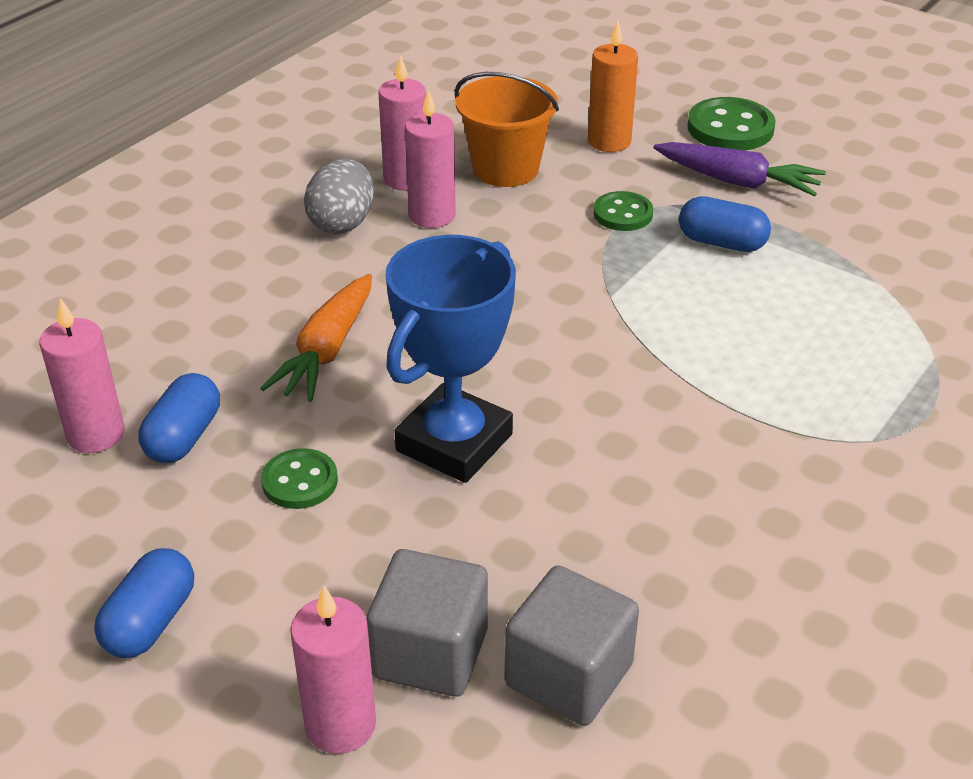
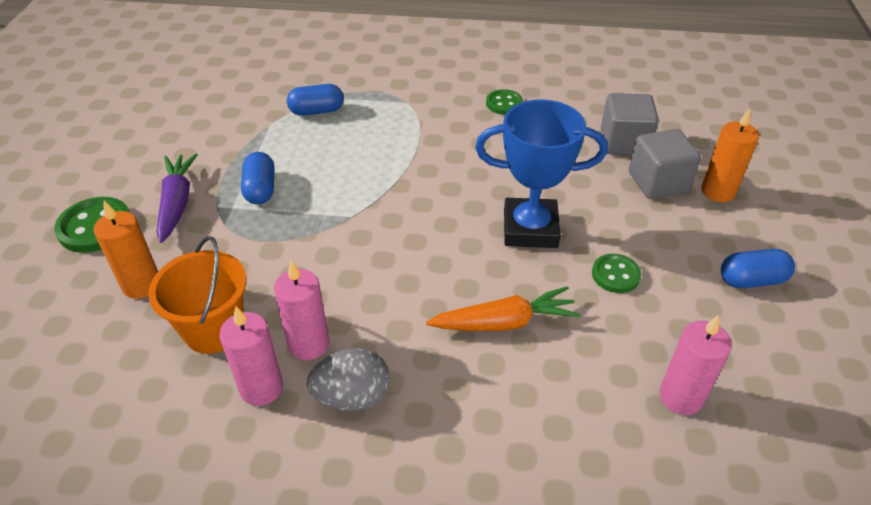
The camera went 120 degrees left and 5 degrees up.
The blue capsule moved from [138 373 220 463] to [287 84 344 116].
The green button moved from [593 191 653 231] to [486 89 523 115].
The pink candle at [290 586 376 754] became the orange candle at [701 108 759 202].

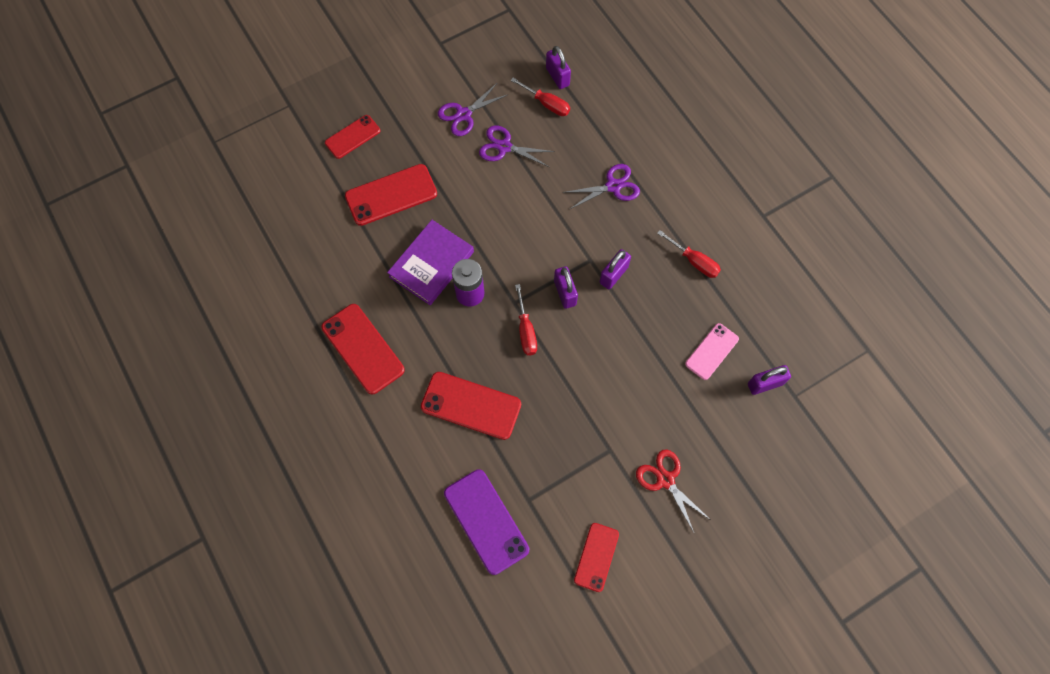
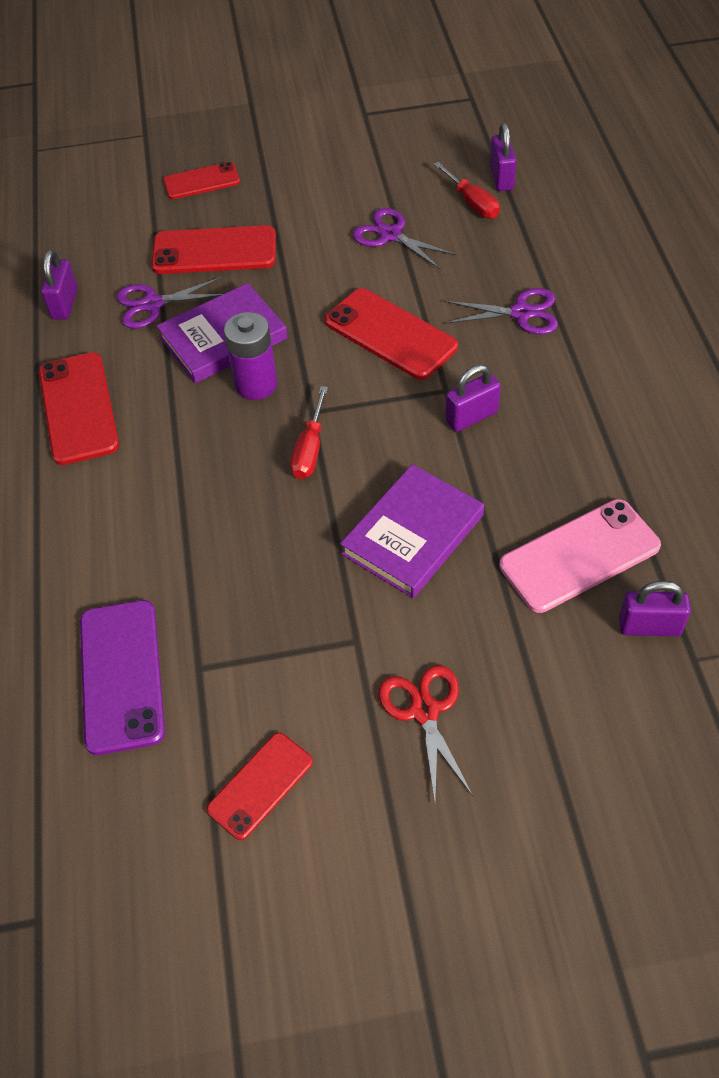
The camera went 25 degrees right and 15 degrees down.
The purple padlock moved from [554 266 578 309] to [41 250 78 320].
The purple scissors moved from [438 83 509 136] to [116 277 223 329].
The red phone moved from [421 372 521 440] to [325 288 458 380].
The purple book at [340 464 484 598] appeared.
The pink phone at [685 323 739 380] changed to 1.58 times the size.
The red screwdriver at [657 230 721 278] disappeared.

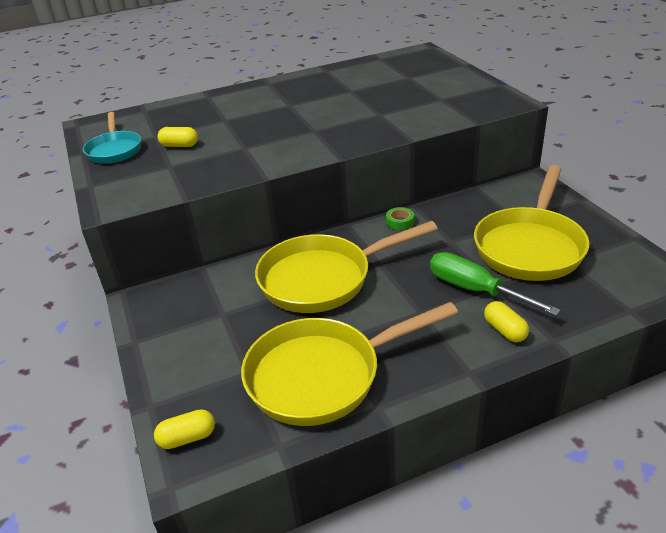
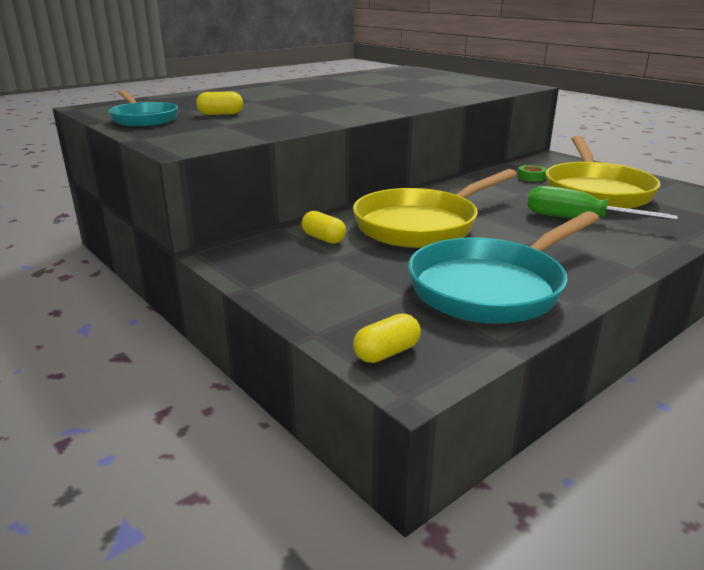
The camera went 20 degrees left and 10 degrees down.
The yellow capsule moved from [484 301 529 342] to [301 211 346 244].
The yellow pan at [241 302 458 426] became the turquoise pan at [408 211 600 324].
The green tape moved from [386 207 414 230] to [518 165 547 182].

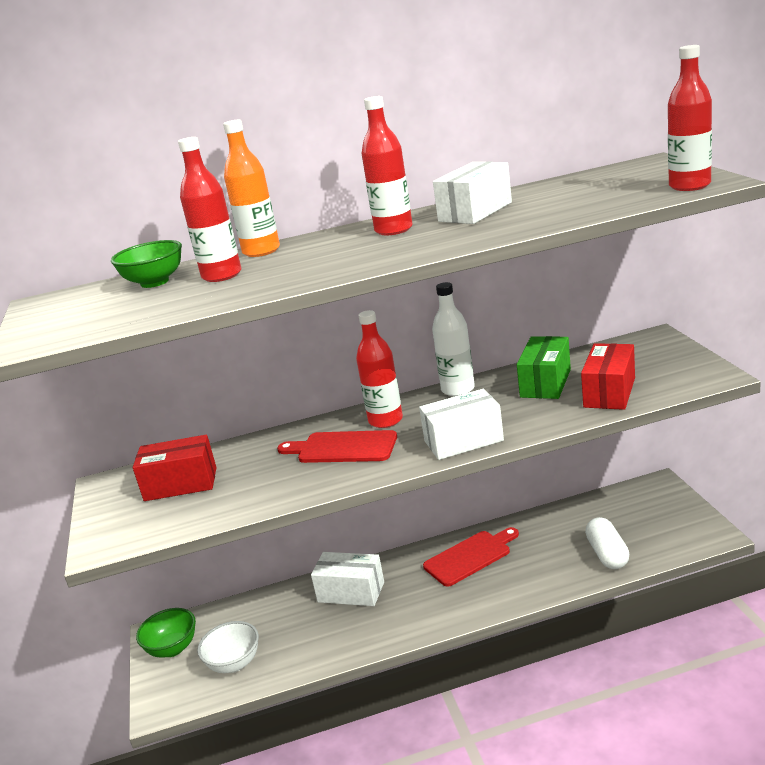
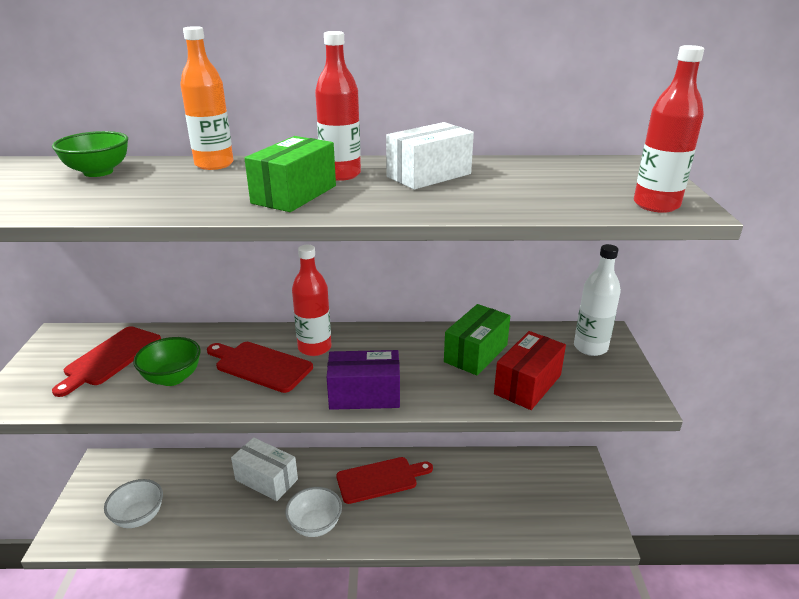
The camera went 10 degrees right and 5 degrees up.
The red box at [133 434 217 501] was replaced by the red cutting board at [52 326 161 397].
The green bowl moved from [136 608 196 658] to [133 337 201 386].
The green box at [244 136 336 212] appeared.
The white bowl at [286 487 342 537] appeared.
The white box at [419 389 504 460] became the purple box at [327 350 400 410].
The white bottle moved from [432 282 475 396] to [574 244 621 356].
The red bottle at [178 137 241 282] disappeared.
The white capsule at [585 517 629 569] disappeared.

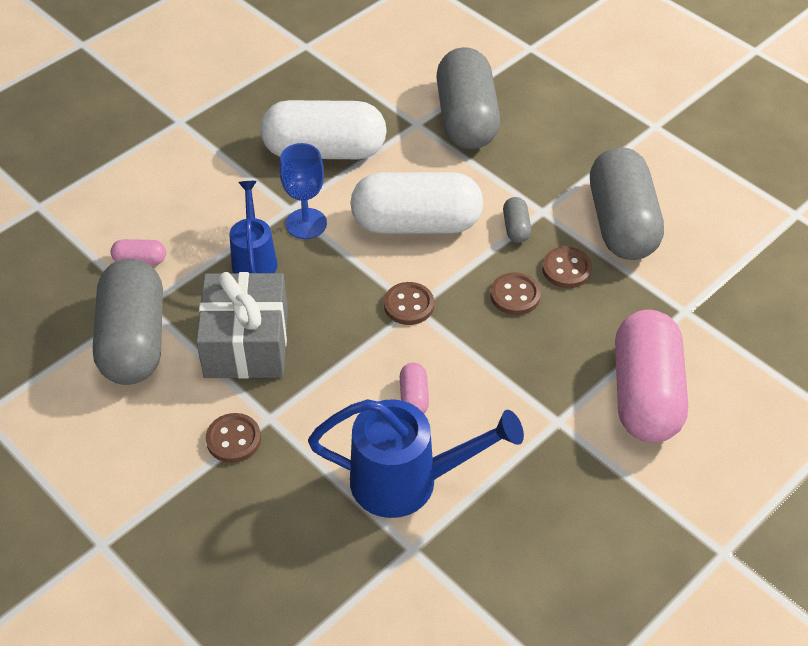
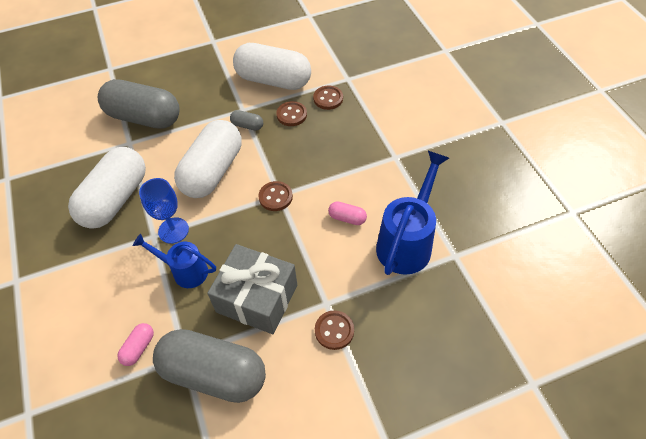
The camera went 65 degrees left and 5 degrees up.
The grey capsule at [590 147 664 260] became the white capsule at [233 43 311 90].
The brown button moved from [490 272 541 315] to [313 86 343 110].
The pink capsule at [615 310 688 443] disappeared.

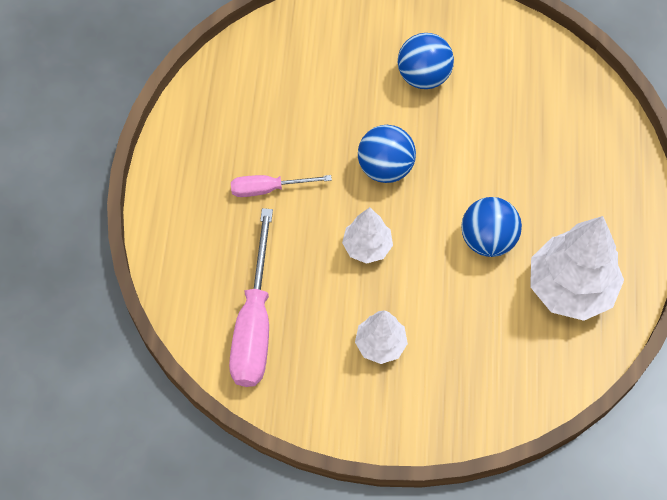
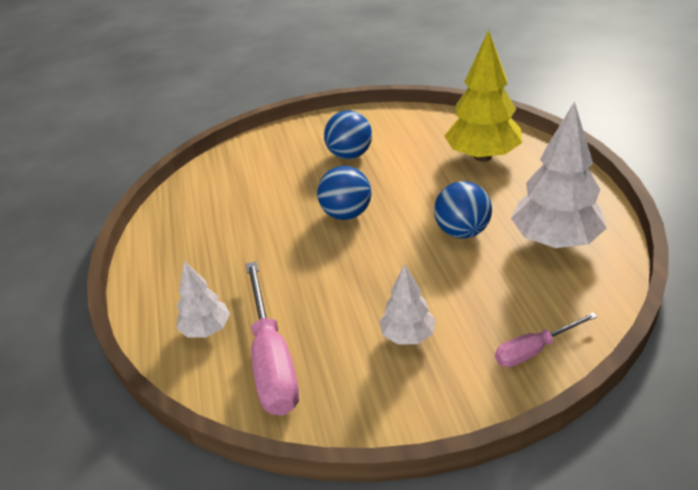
The camera went 15 degrees left and 25 degrees down.
The white tree moved from [342 207 393 264] to [176 261 230 338].
The yellow tree at [444 30 522 162] appeared.
The pink screwdriver moved from [231 175 332 197] to [495 312 598 367].

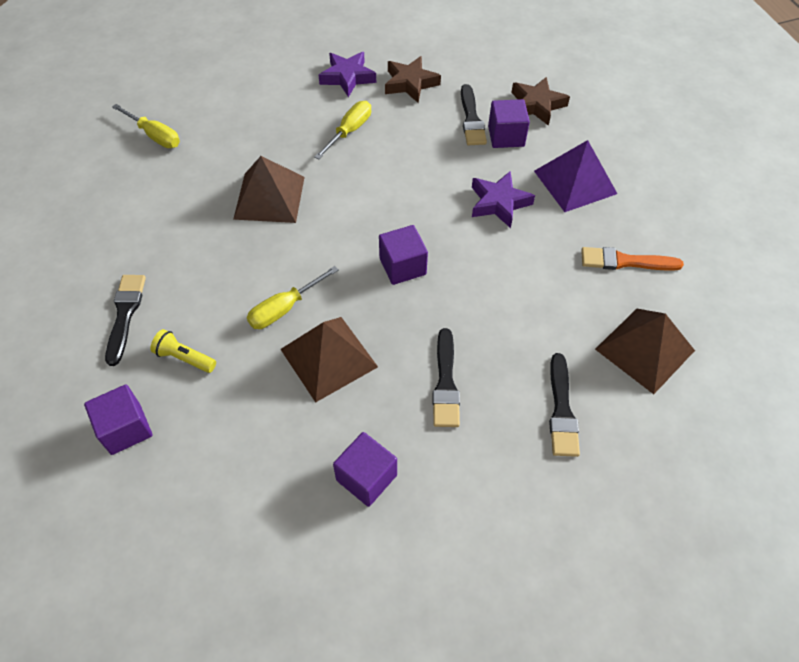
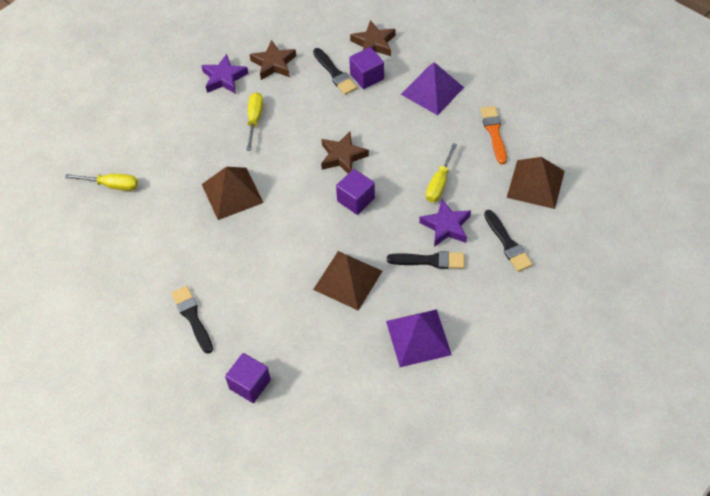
The camera went 25 degrees left and 0 degrees up.
The brown star at [321 132 369 173] appeared.
The purple cube at [333 432 397 507] was replaced by the purple pyramid at [386 309 452 367].
The black brush at [433 328 460 427] turned 60 degrees counterclockwise.
The purple star moved from [472 171 535 228] to [419 199 471 247].
The yellow screwdriver moved from [247 266 338 329] to [426 143 457 202].
The orange brush at [581 247 684 271] turned 105 degrees clockwise.
The yellow flashlight at [150 329 216 373] disappeared.

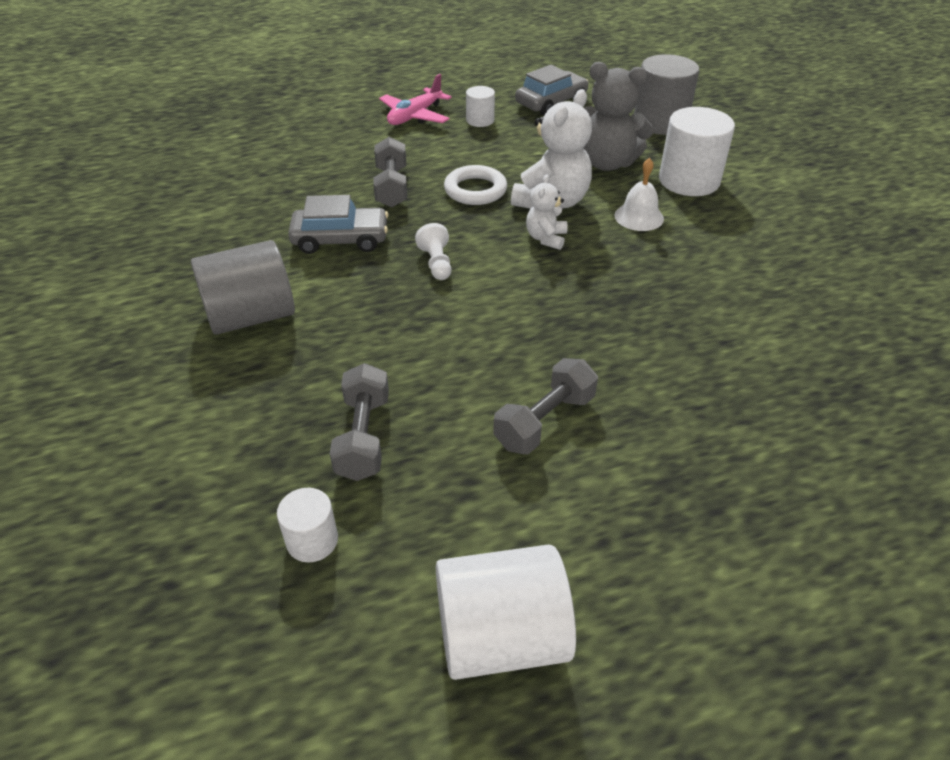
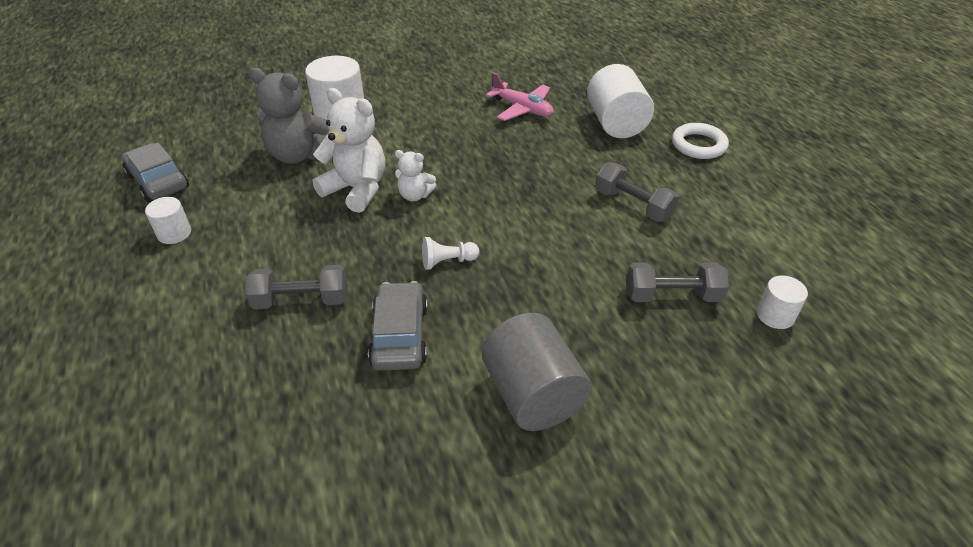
The camera went 90 degrees left and 0 degrees up.
The grey teddy bear at [584 62 654 171] turned 90 degrees clockwise.
The pink plane moved from [379 74 452 125] to [486 72 553 121].
The white cylinder moved from [436 544 576 680] to [587 64 654 138].
The white ring moved from [444 165 507 205] to [672 123 729 159].
The white bell at [614 158 664 231] disappeared.
The grey cylinder at [634 54 699 135] disappeared.

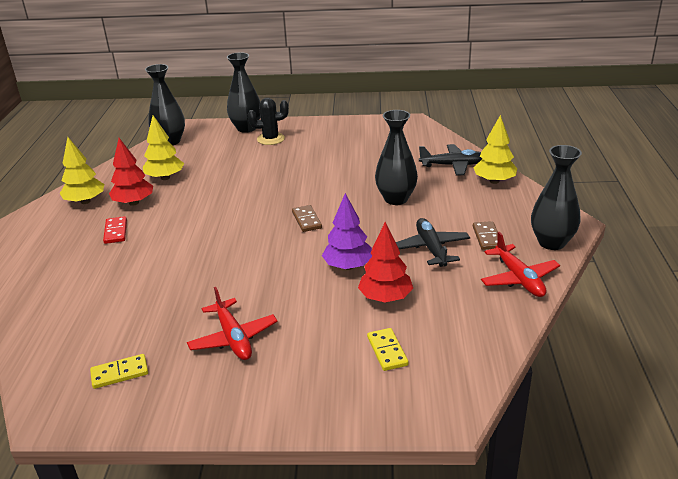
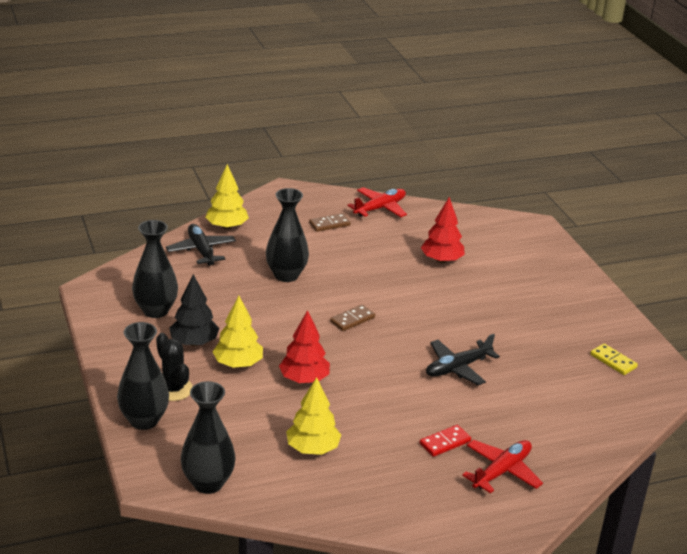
The camera went 115 degrees left and 0 degrees up.
The black vase moved from [531 145 582 250] to [132 220 178 318].
The black tree at [169 274 219 346] appeared.
The yellow tree moved from [60 137 104 204] to [212 296 263 368].
The red tree moved from [109 138 153 206] to [279 310 330 383].
The black plane moved from [396 218 470 267] to [426 334 500 385].
The red plane moved from [187 287 278 360] to [462 440 543 494].
The purple tree at [322 193 373 270] disappeared.
The yellow domino at [367 328 408 371] disappeared.

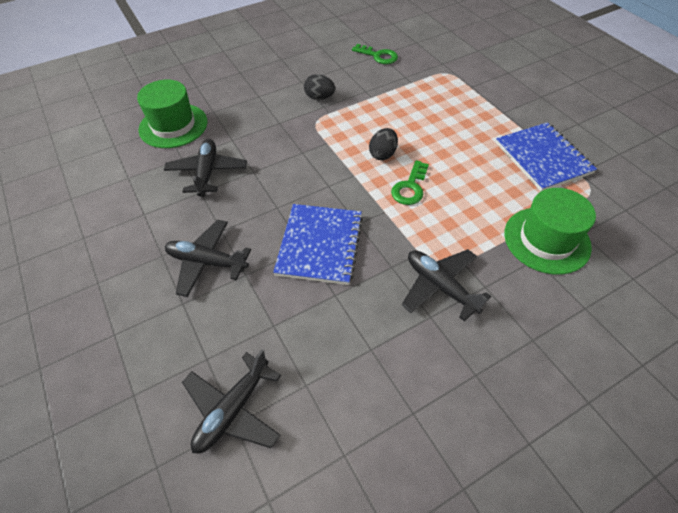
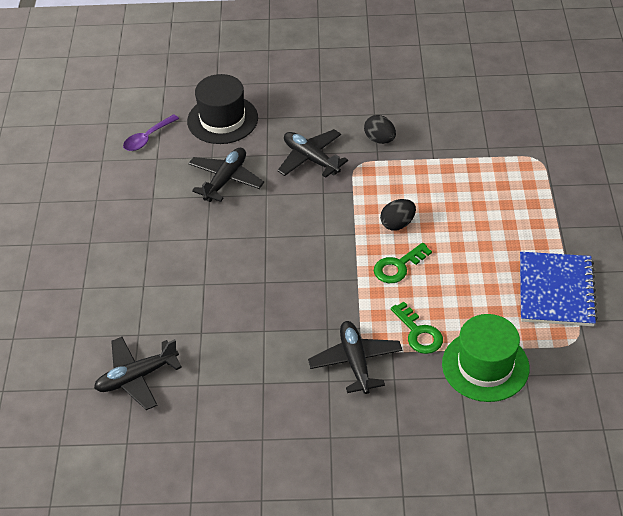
The camera went 30 degrees right and 5 degrees down.
The purple spoon at [123 114 179 151] appeared.
The green hat at [137 80 207 148] became the black hat at [187 74 258 144].
The black plane moved from [165 220 251 297] to [277 129 348 178].
The green key moved from [352 44 398 64] to [391 302 443 354].
The blue notebook at [273 204 363 285] disappeared.

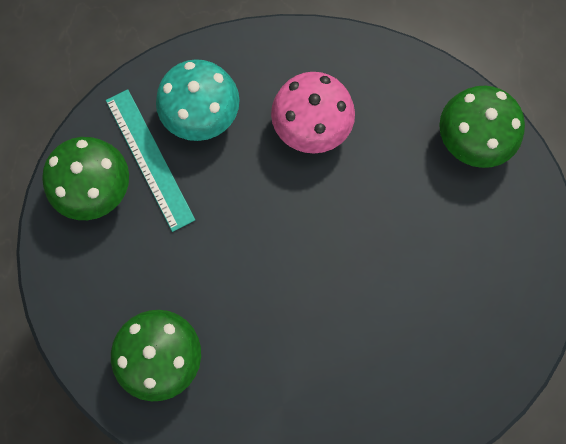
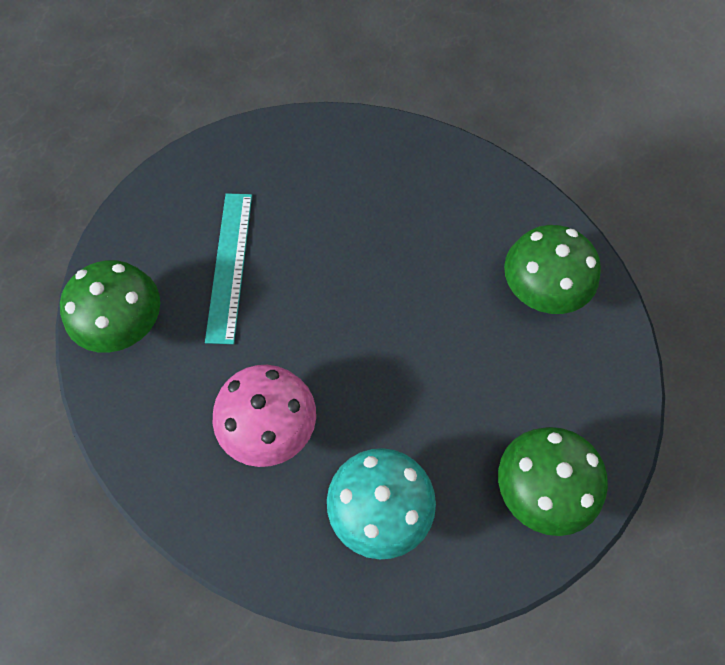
The camera went 150 degrees left and 10 degrees down.
The turquoise ruler moved from [106 89 195 232] to [205 193 252 344].

